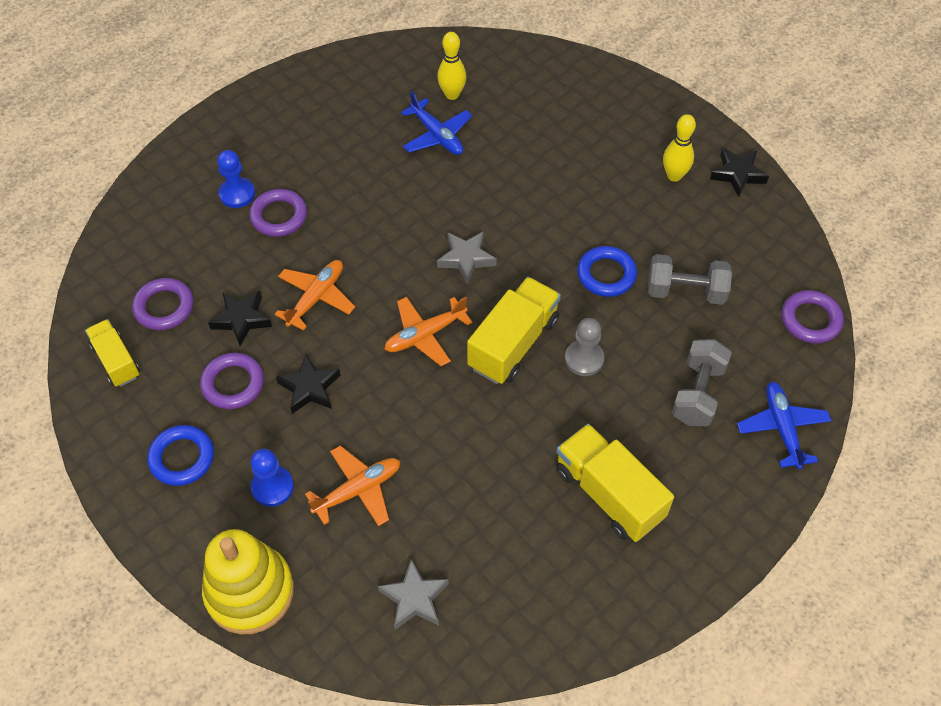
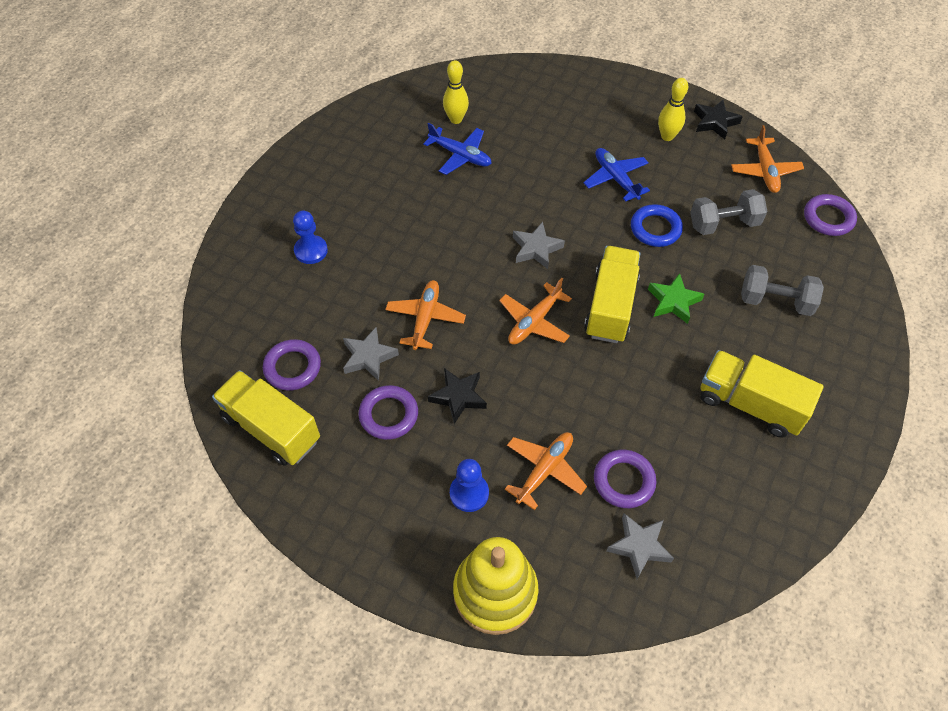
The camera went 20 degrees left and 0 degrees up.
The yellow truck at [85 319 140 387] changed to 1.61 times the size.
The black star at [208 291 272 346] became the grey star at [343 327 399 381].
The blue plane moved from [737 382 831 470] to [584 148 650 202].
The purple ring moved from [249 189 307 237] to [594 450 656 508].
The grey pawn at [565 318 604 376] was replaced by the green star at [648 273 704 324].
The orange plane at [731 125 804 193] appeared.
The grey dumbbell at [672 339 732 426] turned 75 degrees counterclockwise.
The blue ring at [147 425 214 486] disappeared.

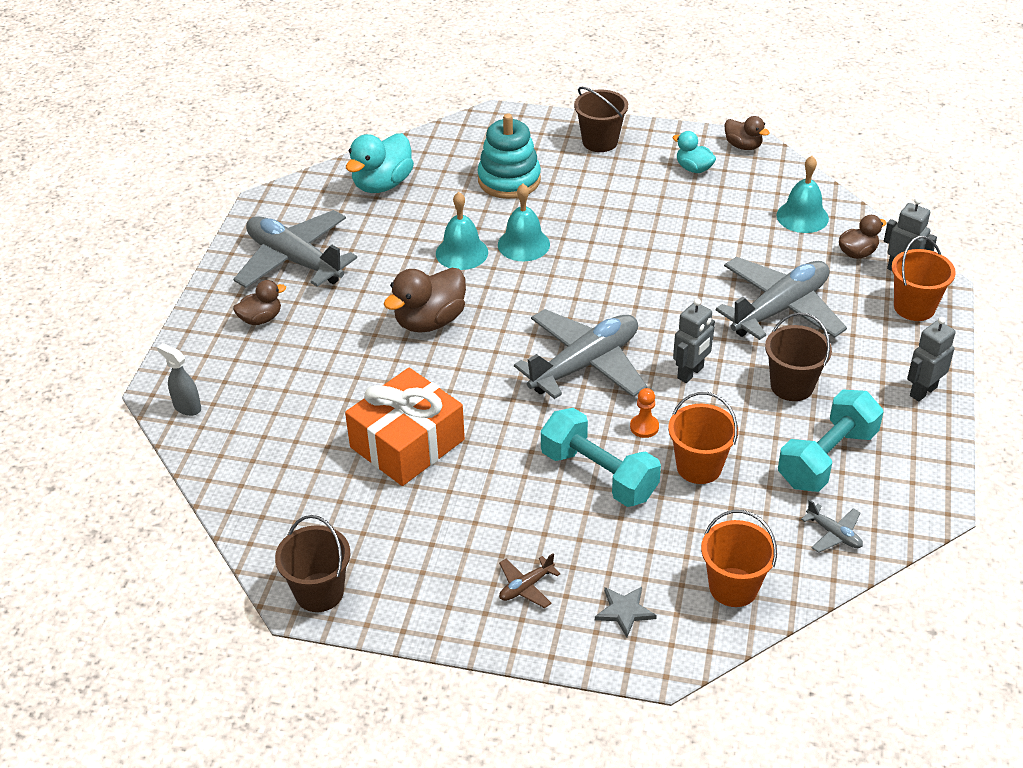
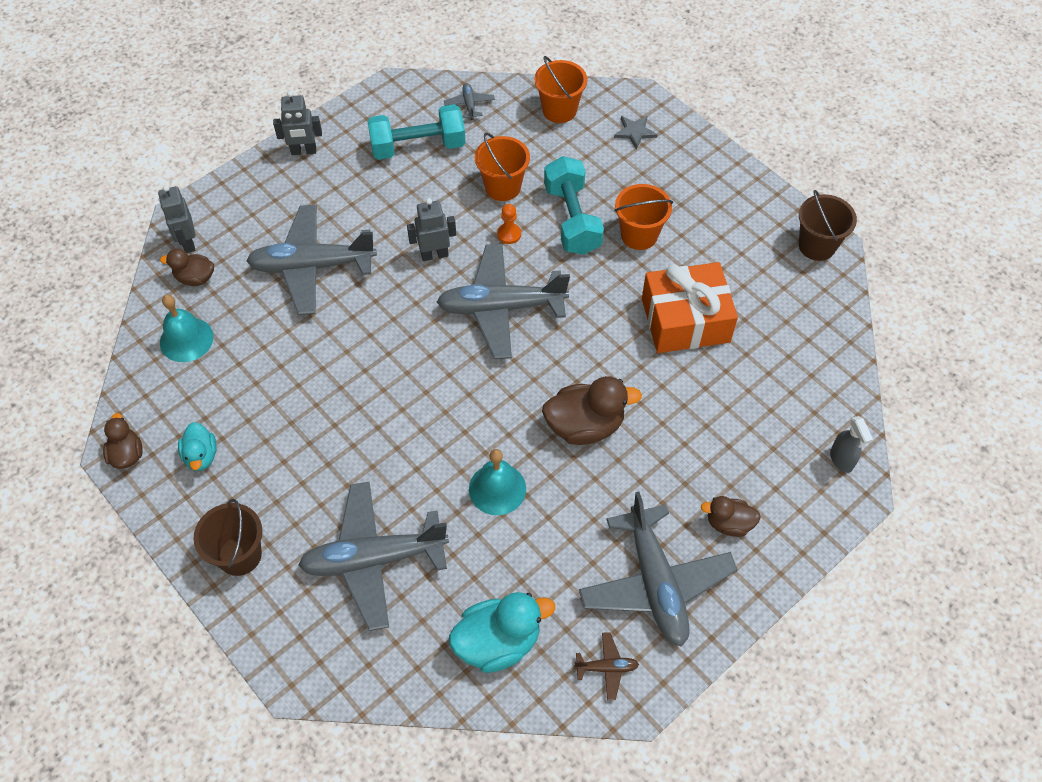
The camera went 145 degrees left and 15 degrees up.
The turquoise stacking toy at [477 113 541 199] was replaced by the grey plane at [298 482 449 631].
The brown plane moved from [499 553 561 608] to [574 632 639 700].
The orange bucket moved from [892 236 956 321] to [614 184 673 250].
The turquoise bell at [498 184 550 261] disappeared.
The brown bucket at [765 313 832 401] disappeared.

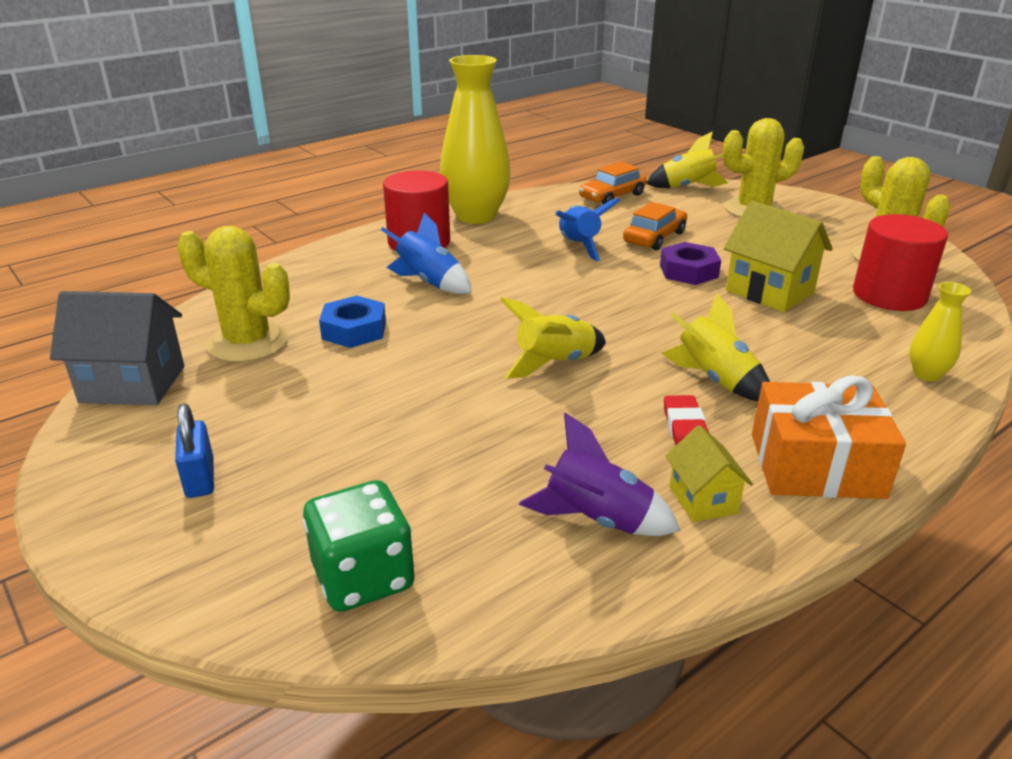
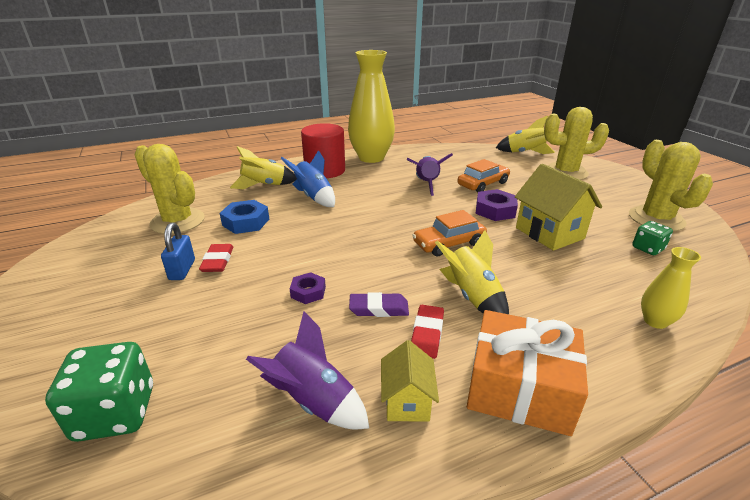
The camera went 15 degrees right and 0 degrees up.
The blue padlock moved from [175 404 214 498] to [161 223 195 280].
The red eraser at [199 244 233 272] appeared.
The yellow rocket moved from [500 297 606 379] to [230 146 297 189].
The purple nut at [290 272 326 304] appeared.
The purple eraser at [349 292 409 317] appeared.
The blue rocket at [555 198 621 261] became the purple rocket at [407 153 453 196].
The orange car moved from [579 162 647 204] to [412 210 487 256].
The red cylinder at [853 214 948 311] was replaced by the green dice at [632 221 673 255].
The grey house at [50 291 184 405] disappeared.

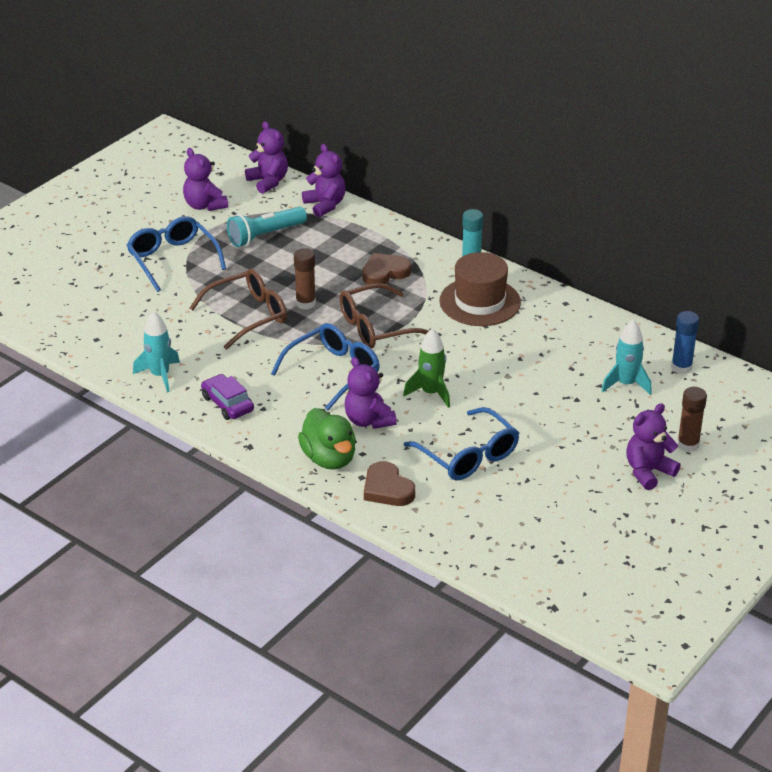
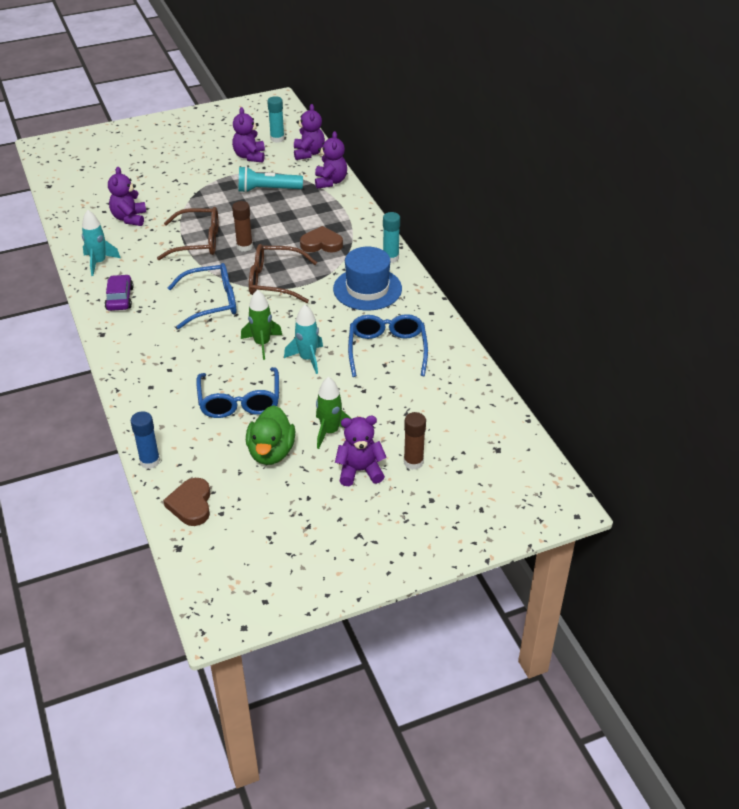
The camera went 30 degrees right and 5 degrees up.
The purple teddy bear moved from [345 357 397 429] to [108 167 146 226].
The blue glue stick moved from [671 311 699 374] to [131 411 160 469].
The brown heart moved from [364 461 415 506] to [163 478 211 526].
The green duck moved from [298 408 356 470] to [246 405 295 465].
The turquoise glue stick at [267 96 284 143] appeared.
The turquoise rocket moved from [602 319 652 395] to [284 305 323 374].
The green rocket at [316 377 352 449] appeared.
The brown hat at [439 252 521 326] became the blue hat at [333 247 402 310].
The blue glasses moved from [127 216 226 292] to [348 314 428 377].

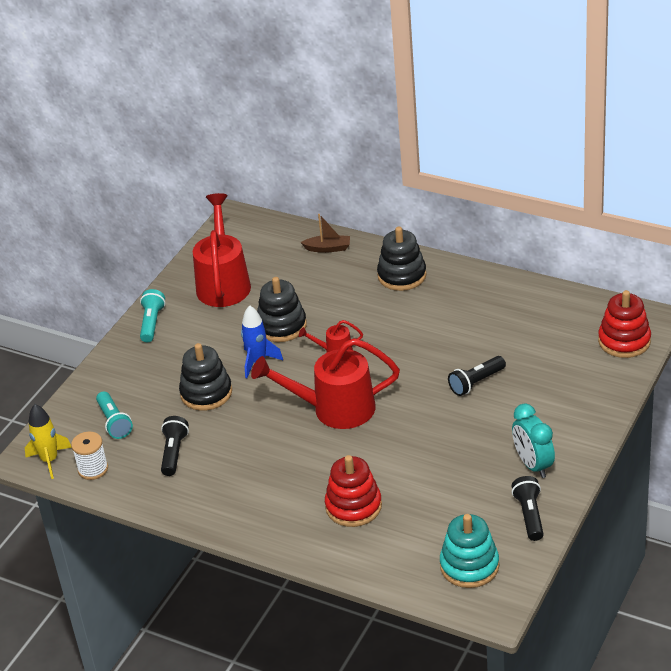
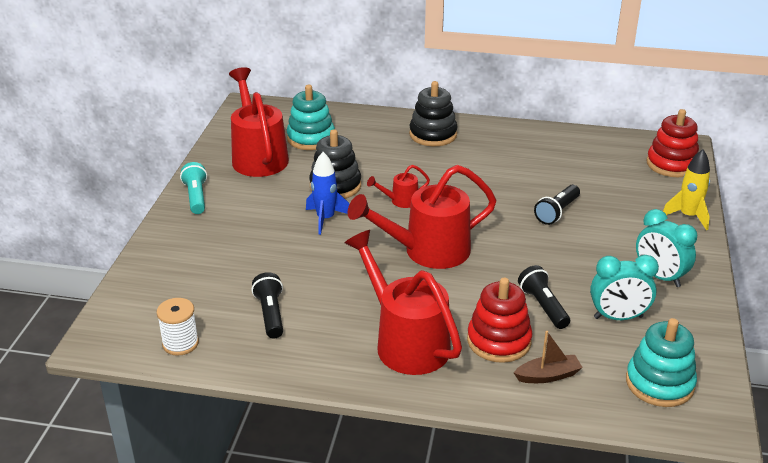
The camera went 20 degrees left and 5 degrees down.
The turquoise stacking toy at [287 85 335 150] appeared.
The red watering can at [345 230 462 375] appeared.
The brown boat moved from [301 214 350 253] to [514 331 583 383].
The black flashlight moved from [512 476 544 541] to [518 265 570 329].
The turquoise clock at [590 255 659 320] appeared.
The yellow rocket moved from [25 404 72 479] to [663 149 710 230].
The turquoise flashlight at [96 391 133 439] disappeared.
The black stacking toy at [179 343 232 411] disappeared.

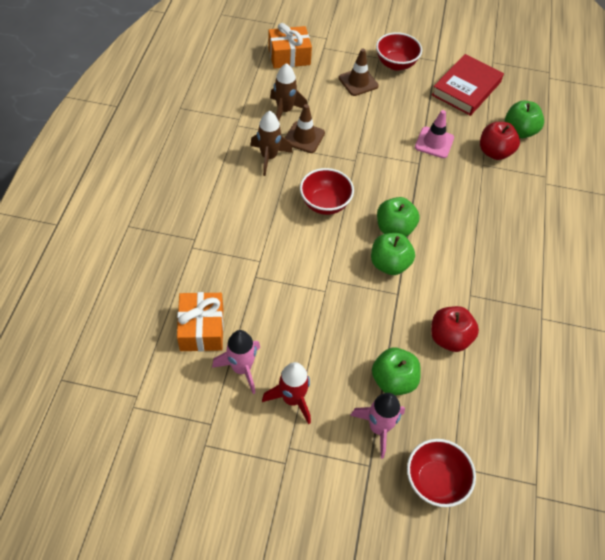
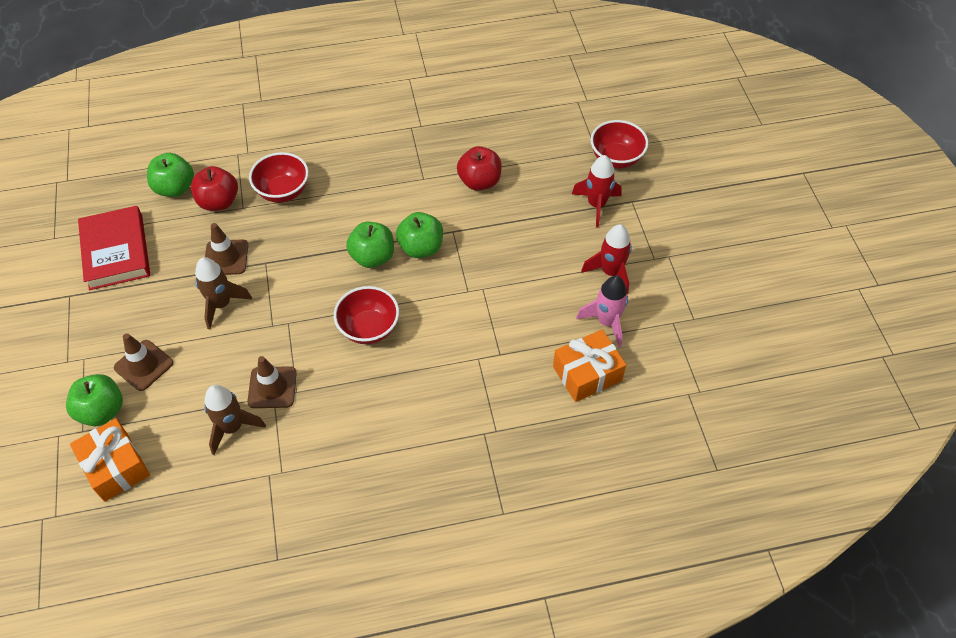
The camera went 110 degrees left and 0 degrees up.
The green apple moved from [372 348 421 396] to [66 374 123 426].
The red book at [431 54 504 116] turned 60 degrees clockwise.
The brown rocket moved from [250 111 293 176] to [195 257 252 330].
The pink traffic cone at [415 110 454 158] became the brown traffic cone at [205 223 248 275].
The red bowl moved from [376 32 422 71] to [249 152 309 203].
The pink rocket at [350 393 405 459] became the red rocket at [572 155 622 228].

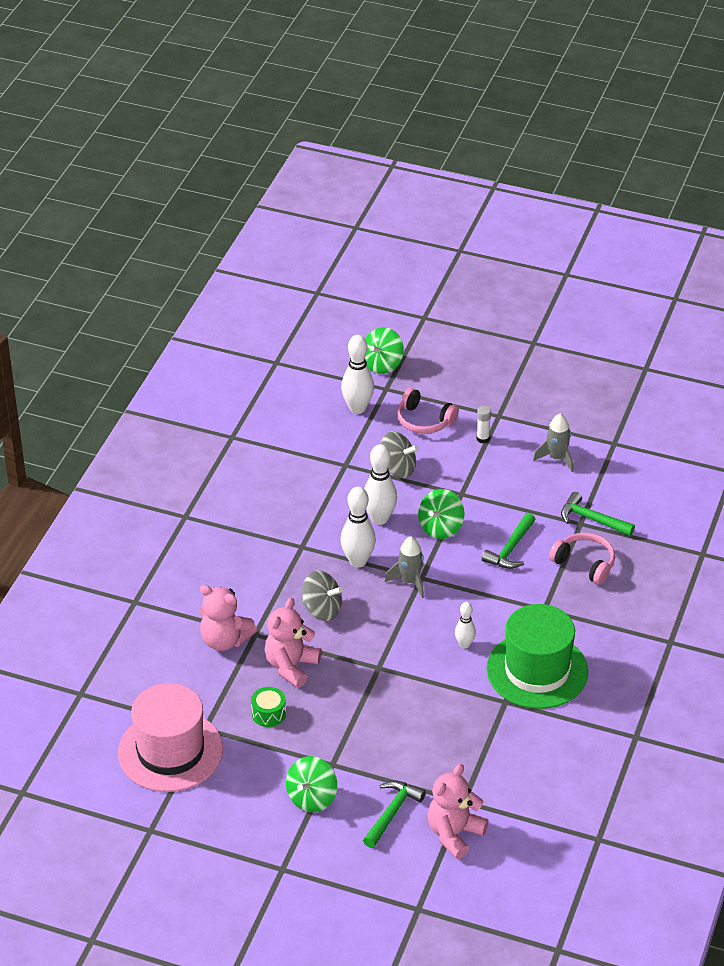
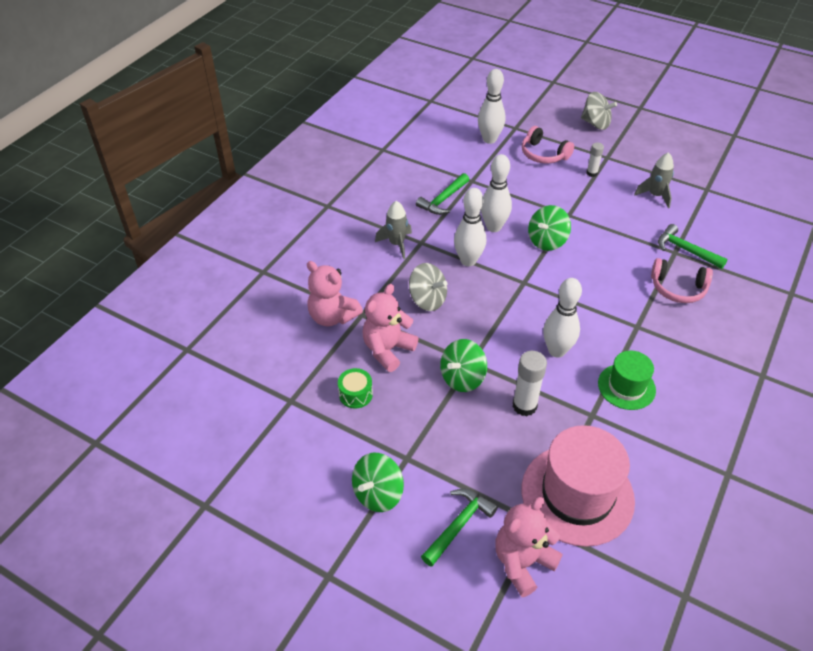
The camera went 10 degrees right and 5 degrees up.
The grey rocket moved from [385 536 424 598] to [375 201 412 259].
The green hammer moved from [482 513 536 569] to [416 173 469 215].
The green spinning top moved from [365 327 404 374] to [440 339 487 392].
The white glue stick at [513 351 547 416] appeared.
The pink hat moved from [118 683 223 792] to [521 425 635 547].
The white bowling pin at [455 602 476 649] changed to 1.73 times the size.
The grey spinning top moved from [381 431 418 478] to [581 92 617 130].
The green hat at [486 604 588 709] changed to 0.56 times the size.
The pink headphones at [549 533 615 585] turned 150 degrees clockwise.

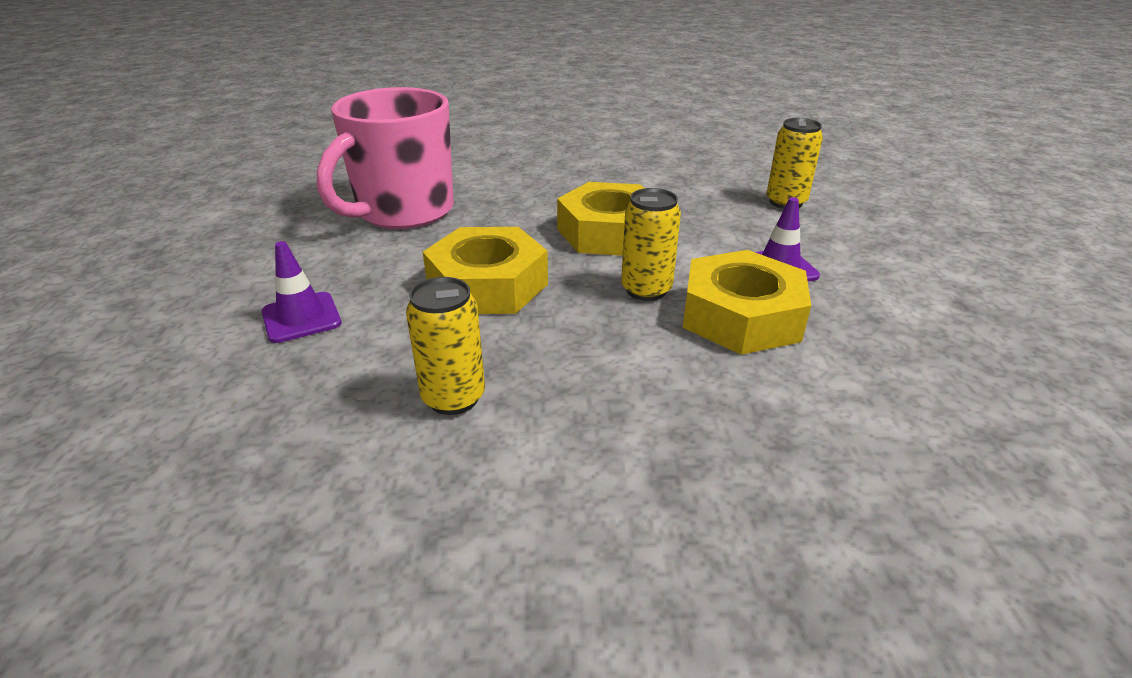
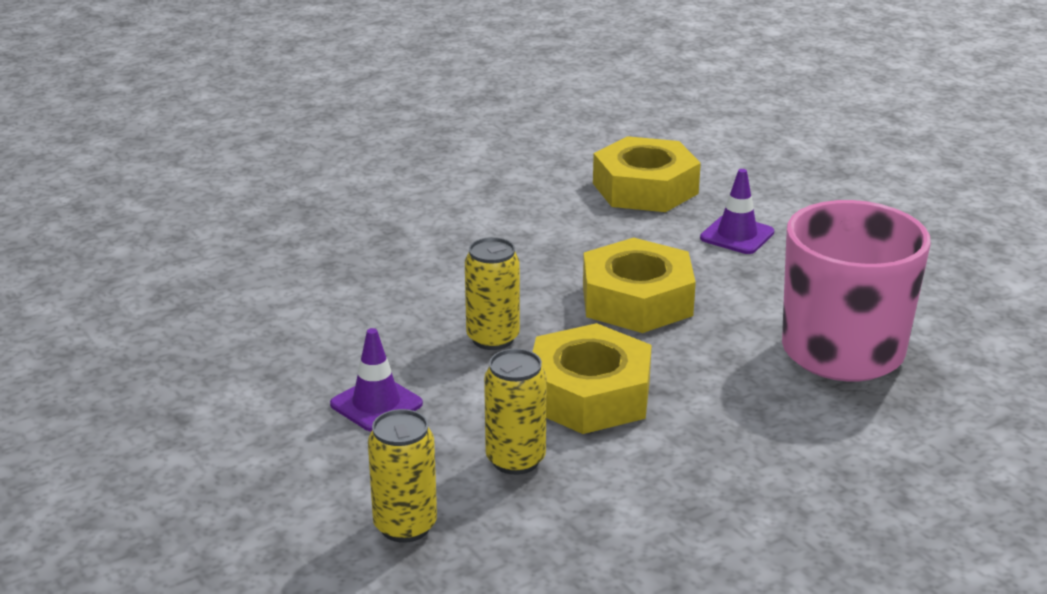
The camera went 150 degrees right and 5 degrees down.
The yellow can moved from [406 277 485 415] to [484 349 547 475].
The yellow nut moved from [683 250 811 355] to [593 136 701 212].

